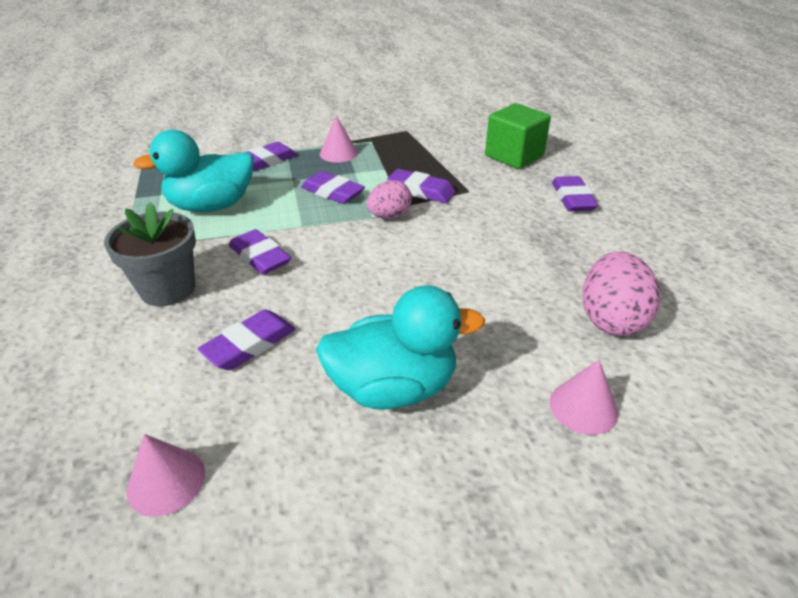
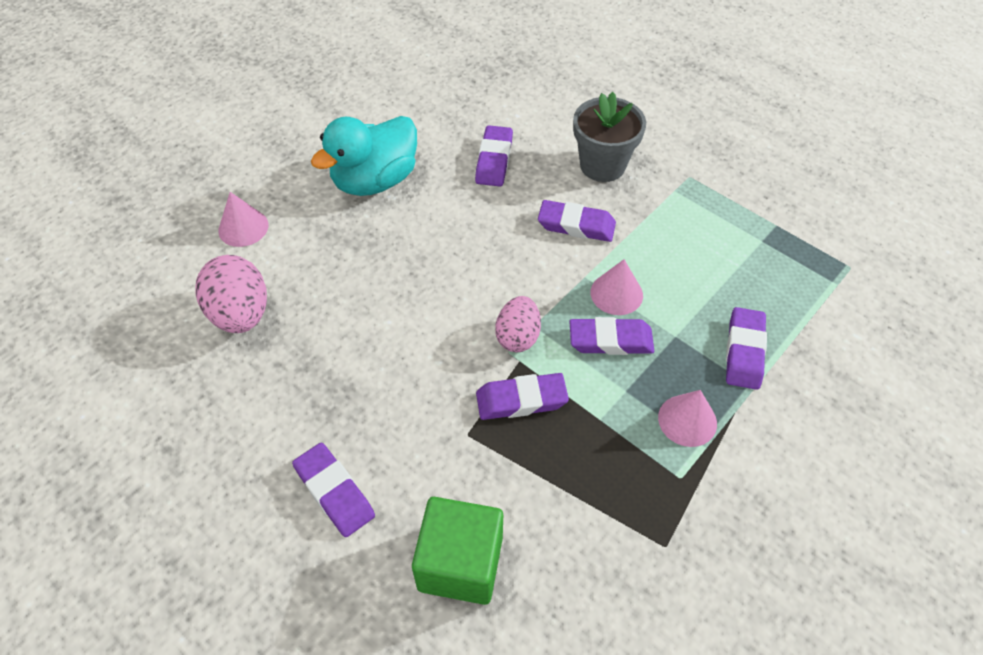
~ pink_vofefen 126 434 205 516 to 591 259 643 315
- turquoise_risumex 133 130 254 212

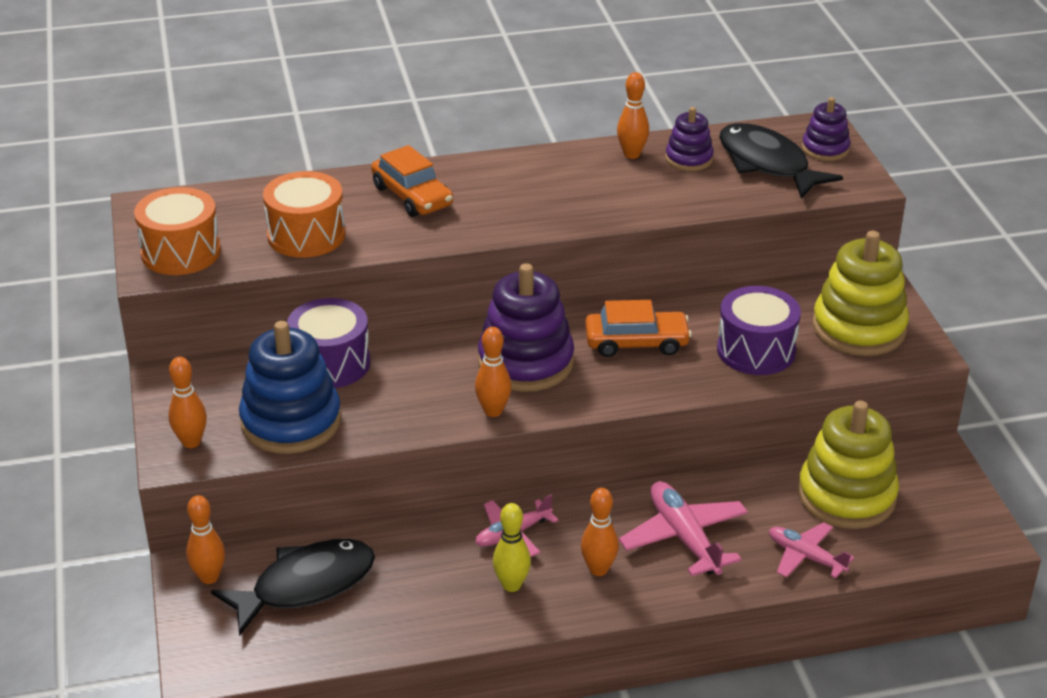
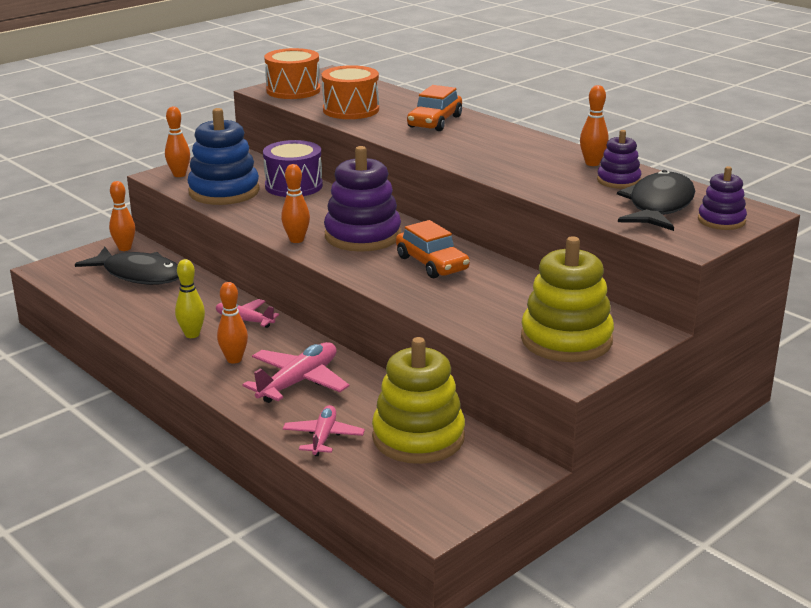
- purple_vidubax 717 286 801 375

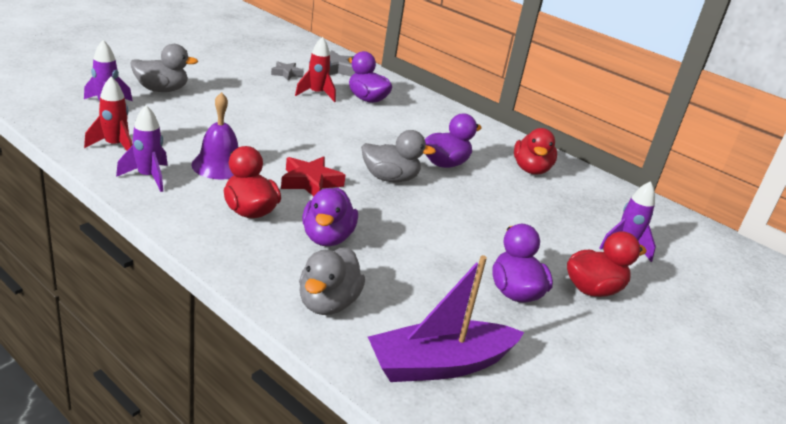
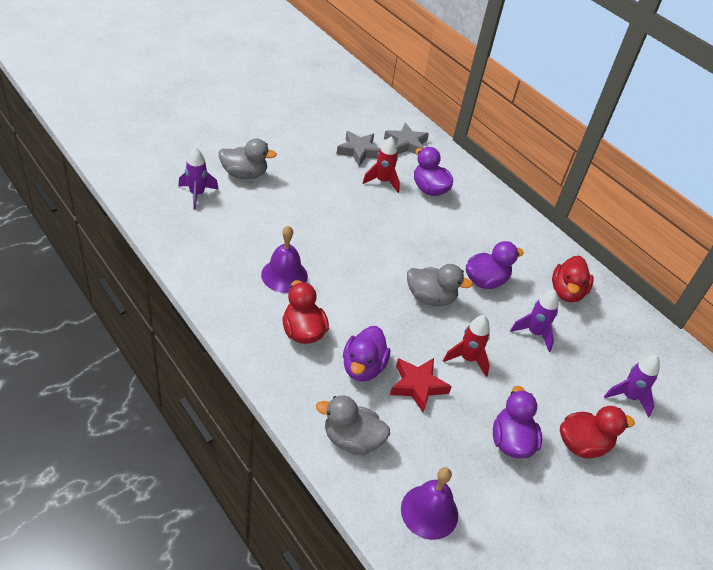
~ grey_risumex 299 247 365 315 = 316 395 390 455 75 degrees clockwise
~ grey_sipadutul 271 61 304 80 = 337 131 381 166 x1.53
~ red_sipadutul 281 156 346 196 to 390 358 452 412
~ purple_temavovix 368 255 524 382 to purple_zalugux 401 467 458 540
~ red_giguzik 84 76 133 151 to 443 315 490 377
~ purple_giguzik 116 105 168 192 to 510 290 559 352

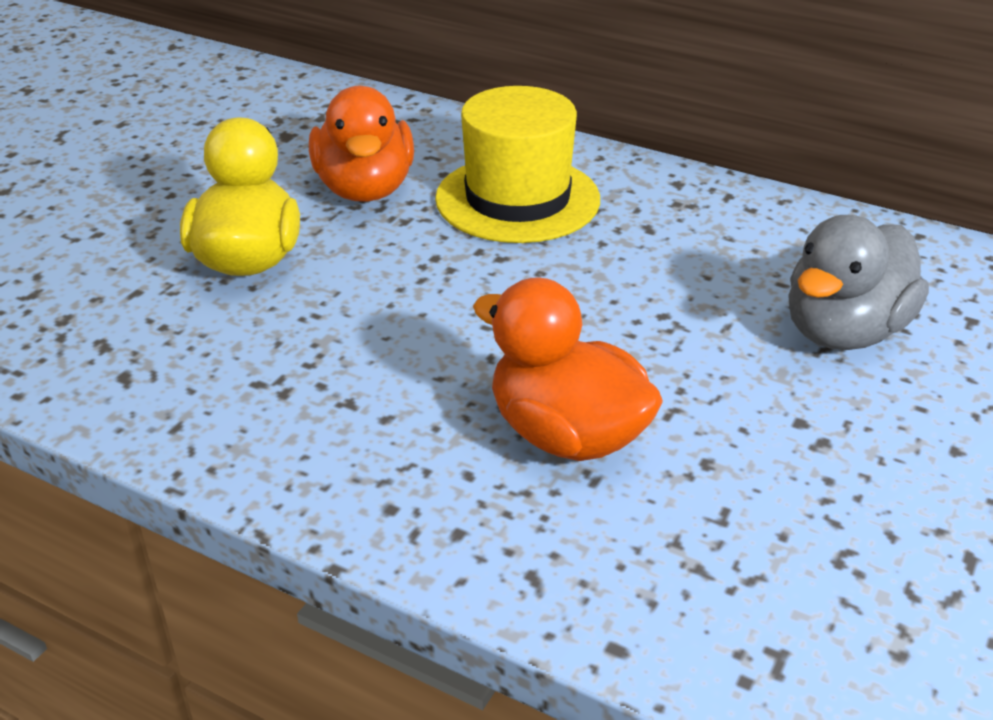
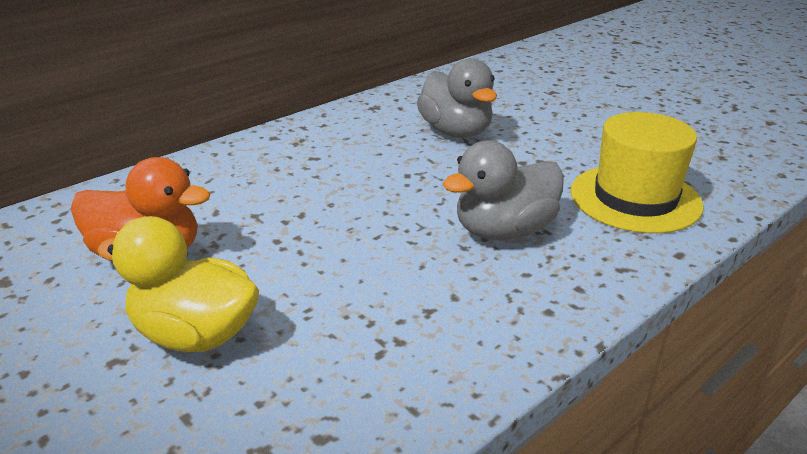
~ orange_risumex 473 277 663 461 to grey_risumex 443 141 564 240
~ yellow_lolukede 435 86 600 243 to 571 112 704 233

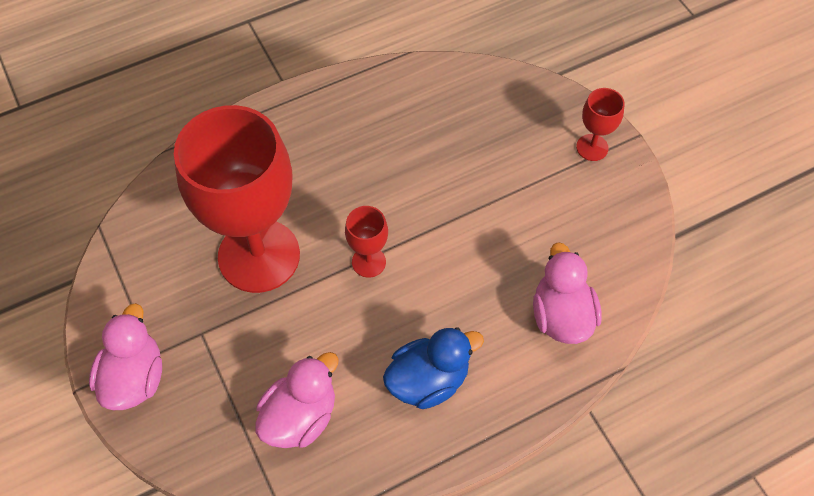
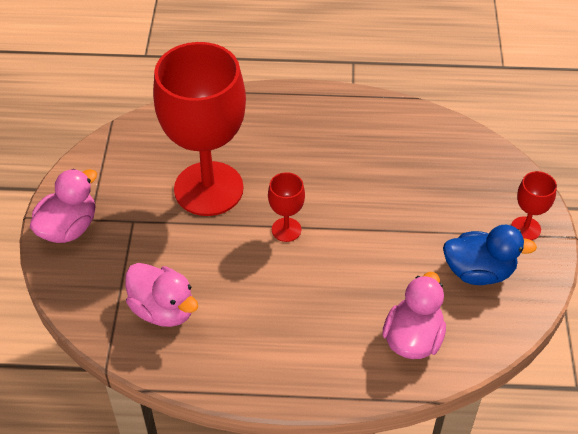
~ pink_risumex 255 352 339 448 = 125 263 198 327 60 degrees clockwise
~ blue_risumex 383 327 484 409 to 443 225 537 285

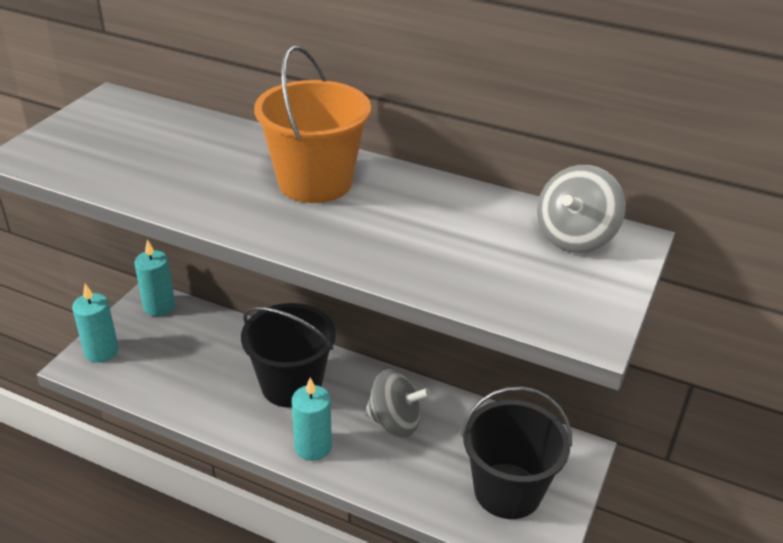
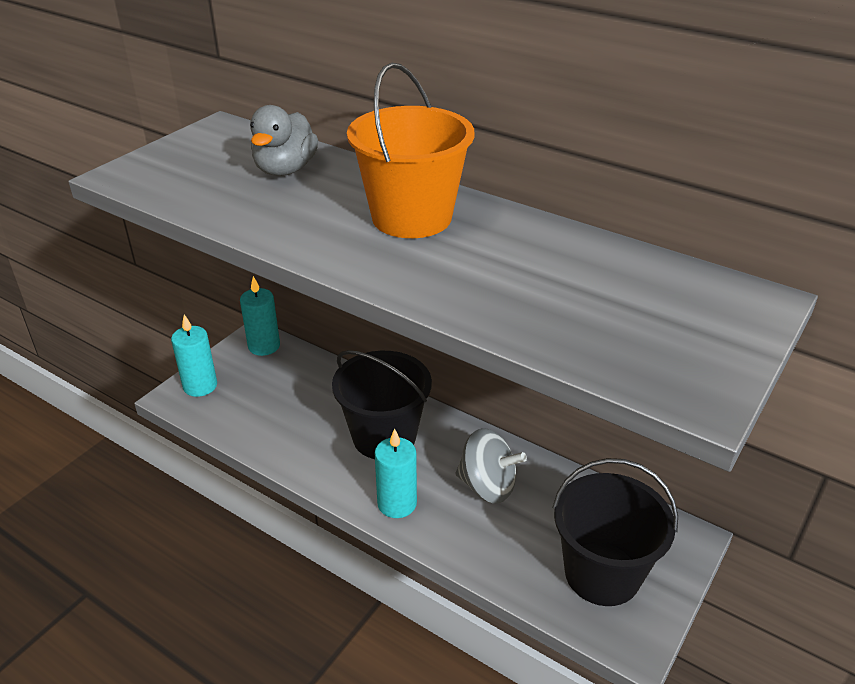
+ grey_risumex 250 105 318 176
- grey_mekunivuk 537 165 626 253

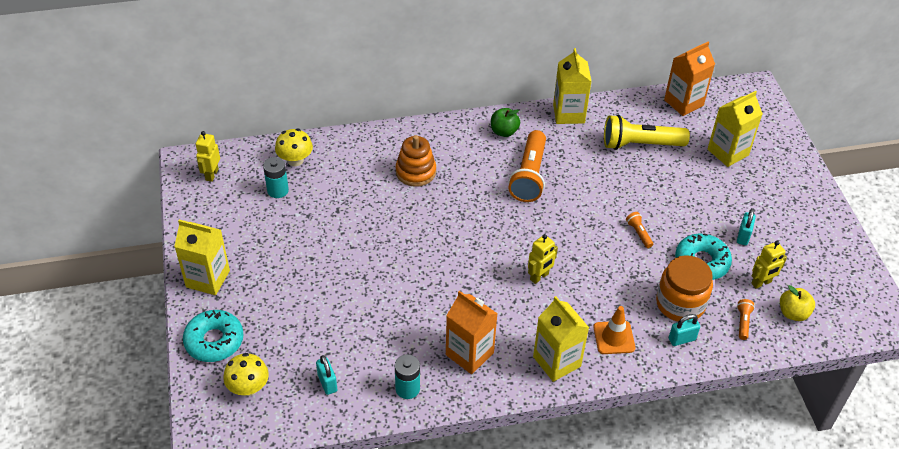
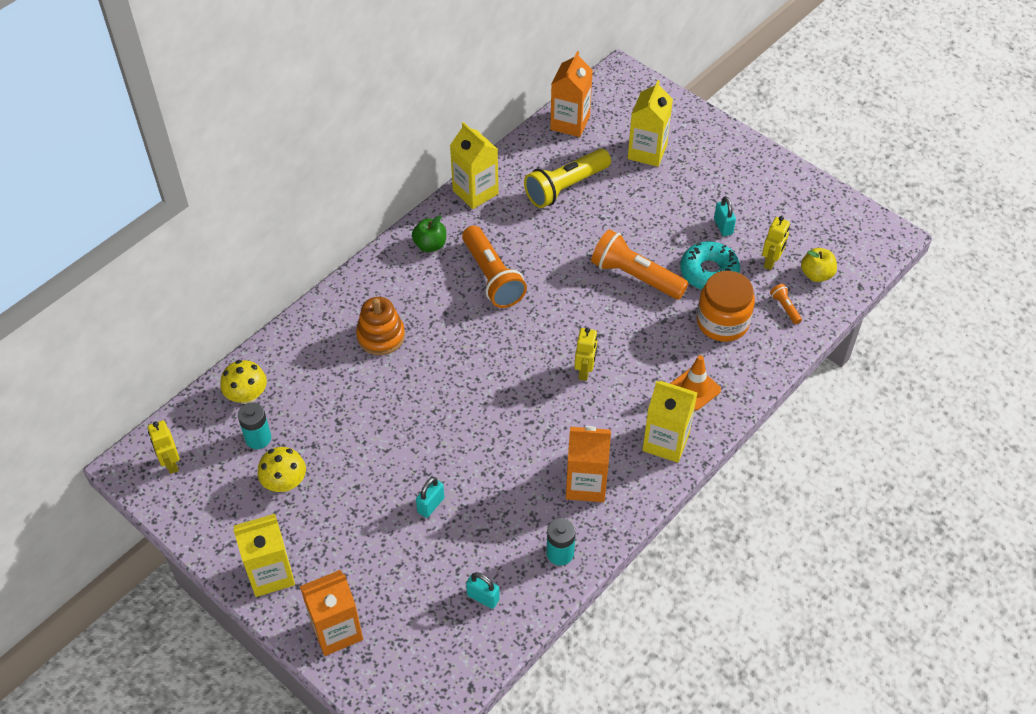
~ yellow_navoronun 224 353 269 396 to 258 447 306 492
~ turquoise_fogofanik 183 310 244 362 to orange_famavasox 300 570 363 656
~ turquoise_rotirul 669 314 700 346 to 416 477 444 518
~ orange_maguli 626 212 653 248 = 591 229 689 299 x2.30

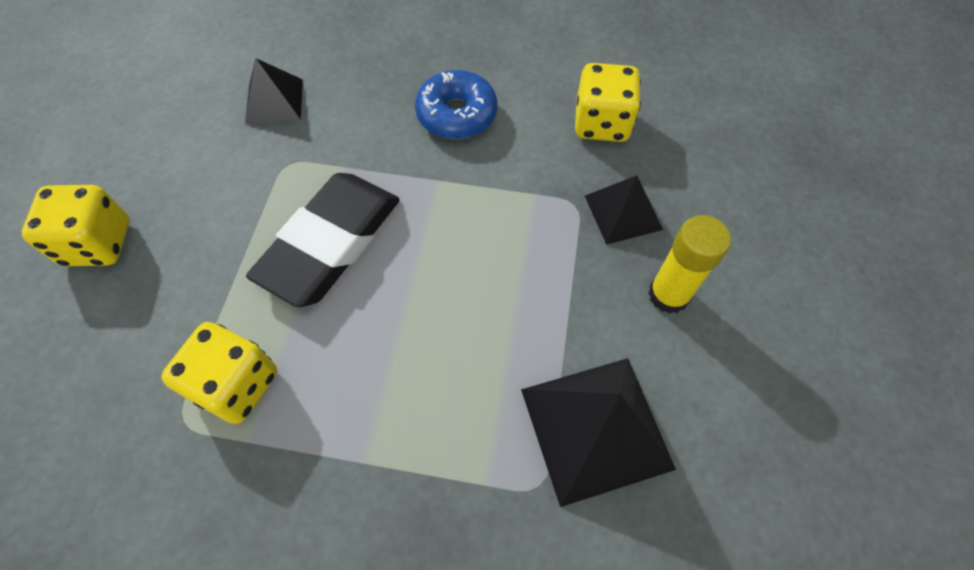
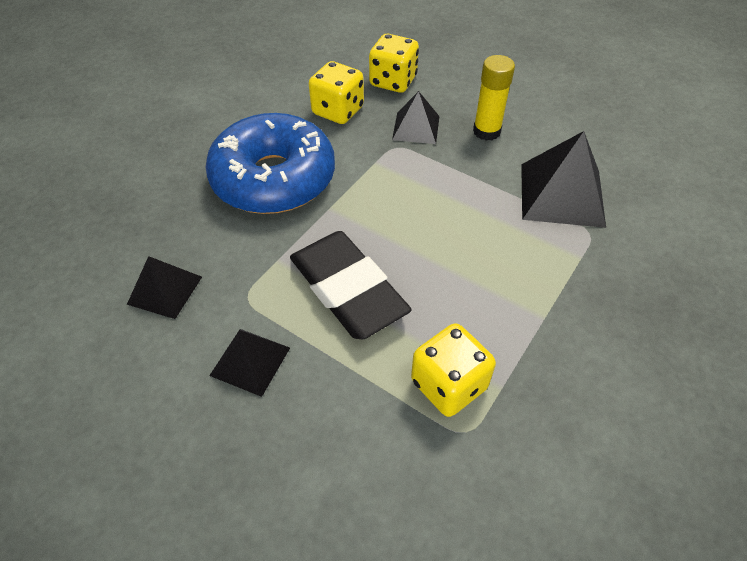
~ blue_fogofanik 415 70 497 139 = 205 113 335 214 x1.81
+ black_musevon 209 329 290 397
~ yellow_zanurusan 22 185 129 266 to 369 34 419 93

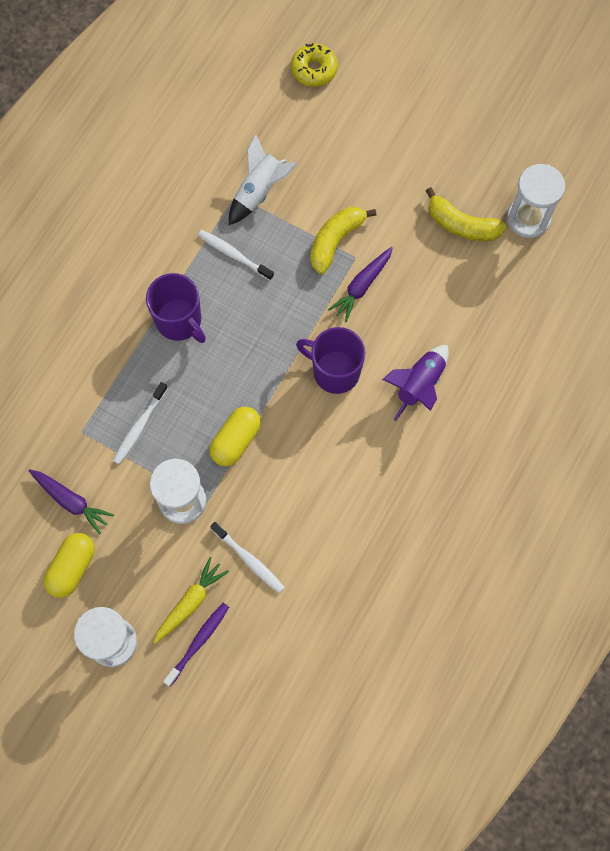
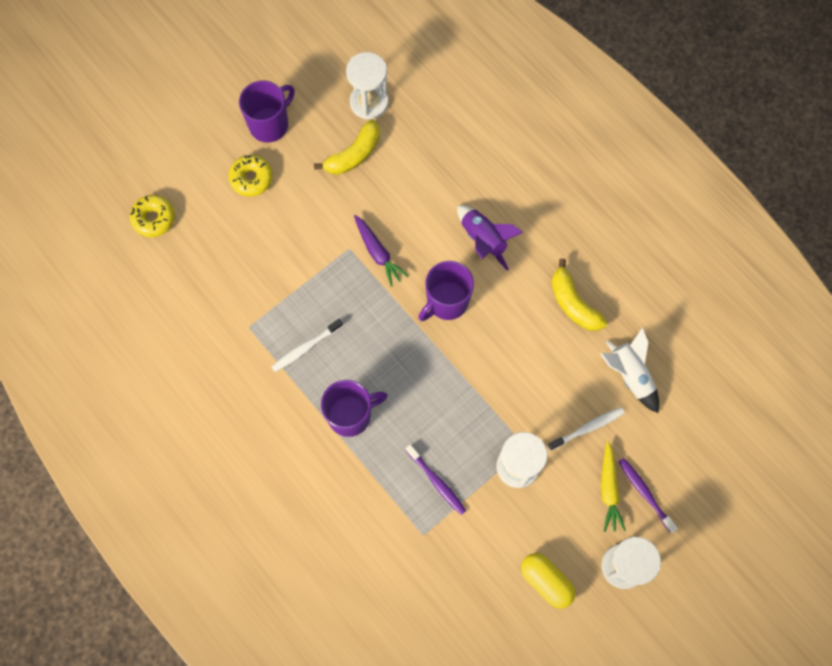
+ yellow_fogofanik 228 155 273 197
+ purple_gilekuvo 239 81 295 142
~ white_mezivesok 113 382 168 464 to purple_mezivesok 406 444 467 515
~ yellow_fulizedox 310 207 377 274 to 551 258 607 331
~ white_giguzik 229 134 298 225 to 600 327 659 413
~ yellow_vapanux 153 557 229 644 = 601 441 626 532 150 degrees counterclockwise
- purple_vapanux 29 469 114 535
- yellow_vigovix 209 407 261 466

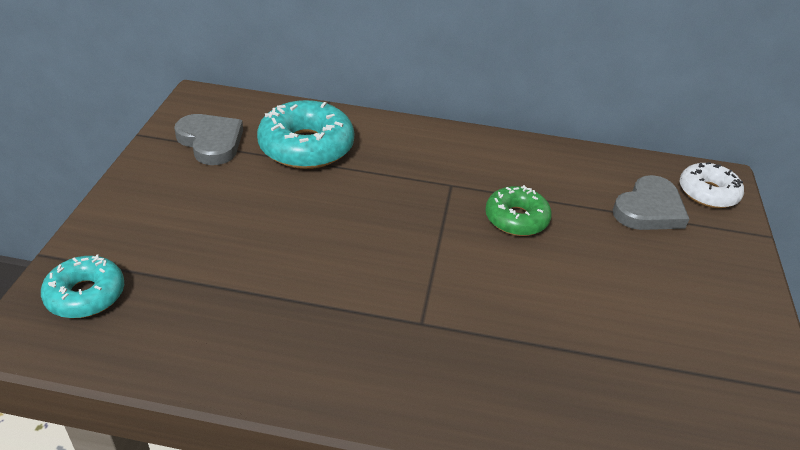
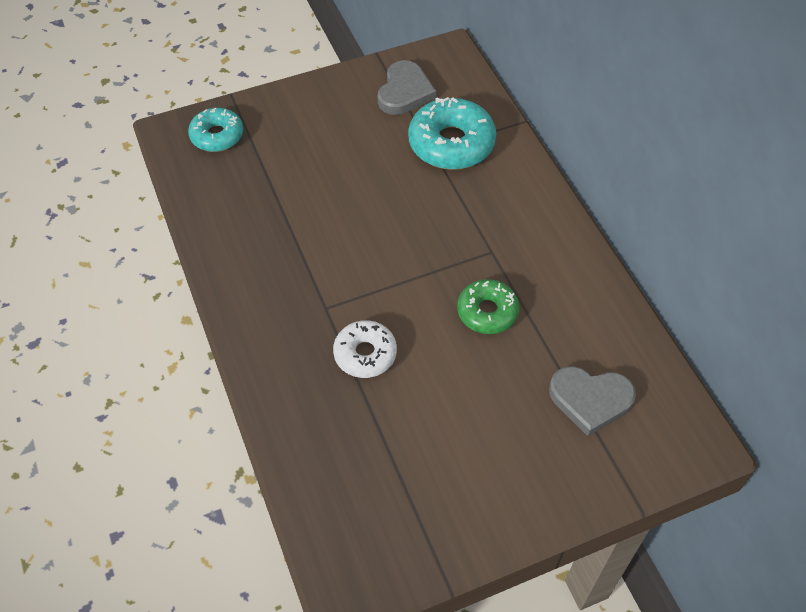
~ white_fogofanik 679 162 744 208 to 333 320 397 378

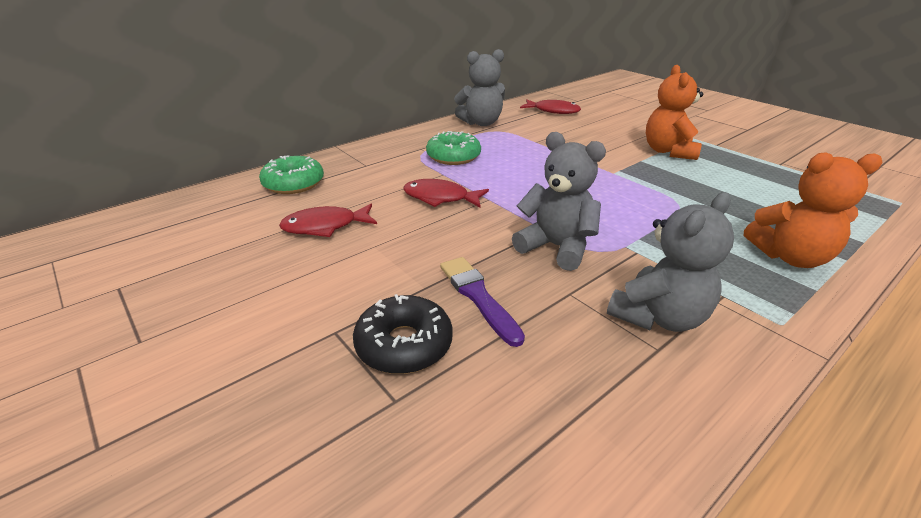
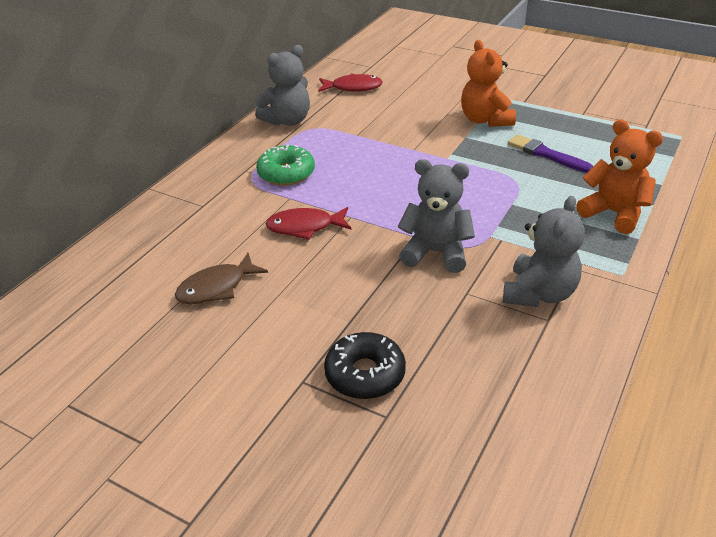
~ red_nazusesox 279 204 377 237 to brown_nazusesox 175 253 268 304
~ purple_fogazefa 440 257 525 347 to 508 134 593 173
~ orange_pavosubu 744 152 882 268 = 576 120 663 234 120 degrees counterclockwise
- green_fogofanik 259 156 324 194

